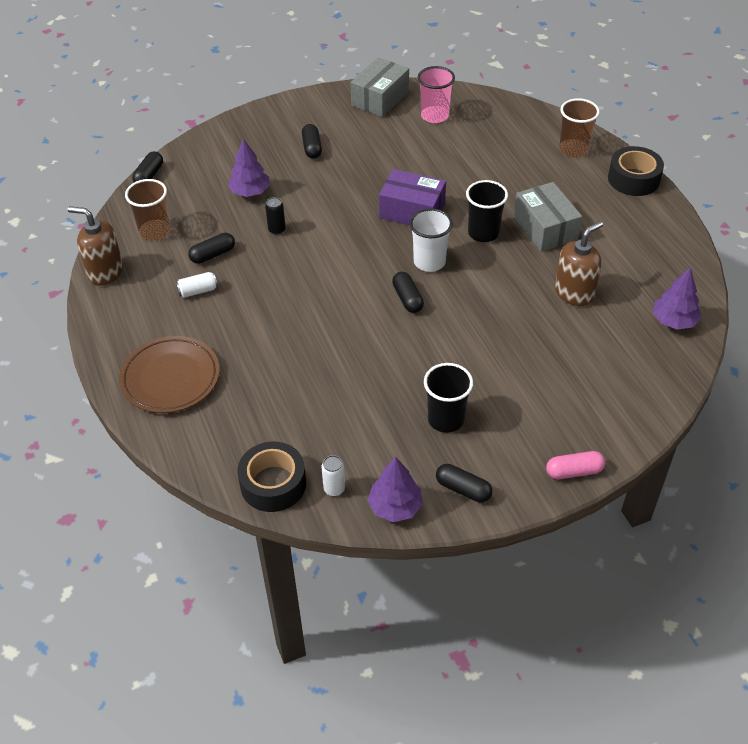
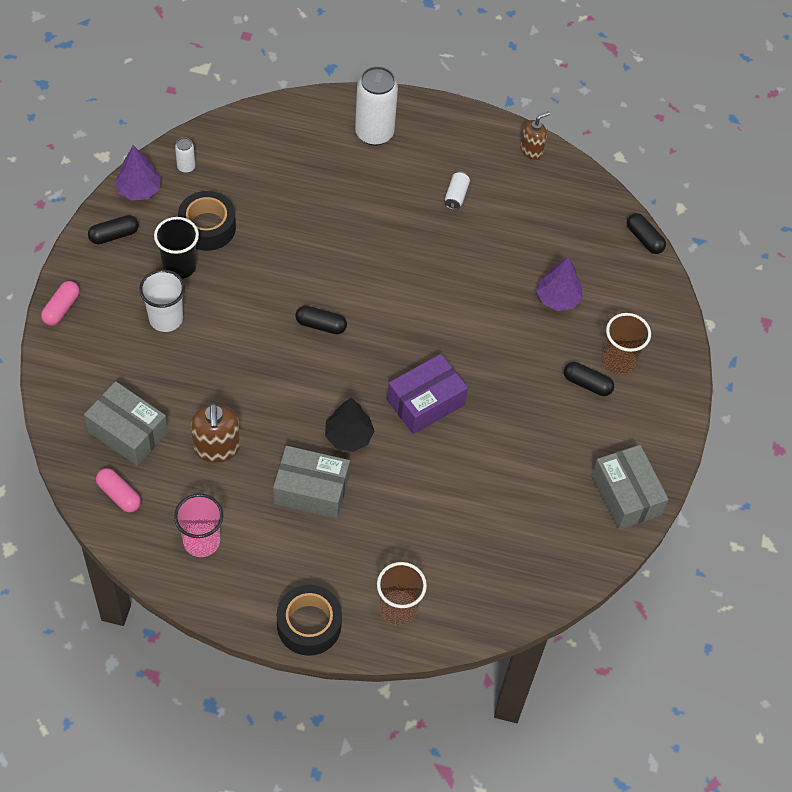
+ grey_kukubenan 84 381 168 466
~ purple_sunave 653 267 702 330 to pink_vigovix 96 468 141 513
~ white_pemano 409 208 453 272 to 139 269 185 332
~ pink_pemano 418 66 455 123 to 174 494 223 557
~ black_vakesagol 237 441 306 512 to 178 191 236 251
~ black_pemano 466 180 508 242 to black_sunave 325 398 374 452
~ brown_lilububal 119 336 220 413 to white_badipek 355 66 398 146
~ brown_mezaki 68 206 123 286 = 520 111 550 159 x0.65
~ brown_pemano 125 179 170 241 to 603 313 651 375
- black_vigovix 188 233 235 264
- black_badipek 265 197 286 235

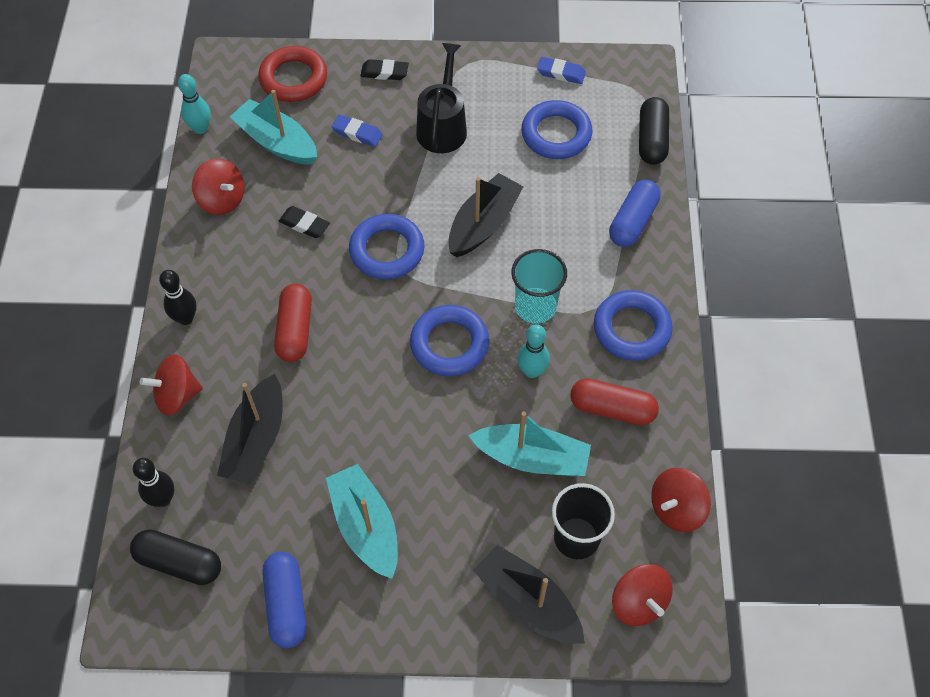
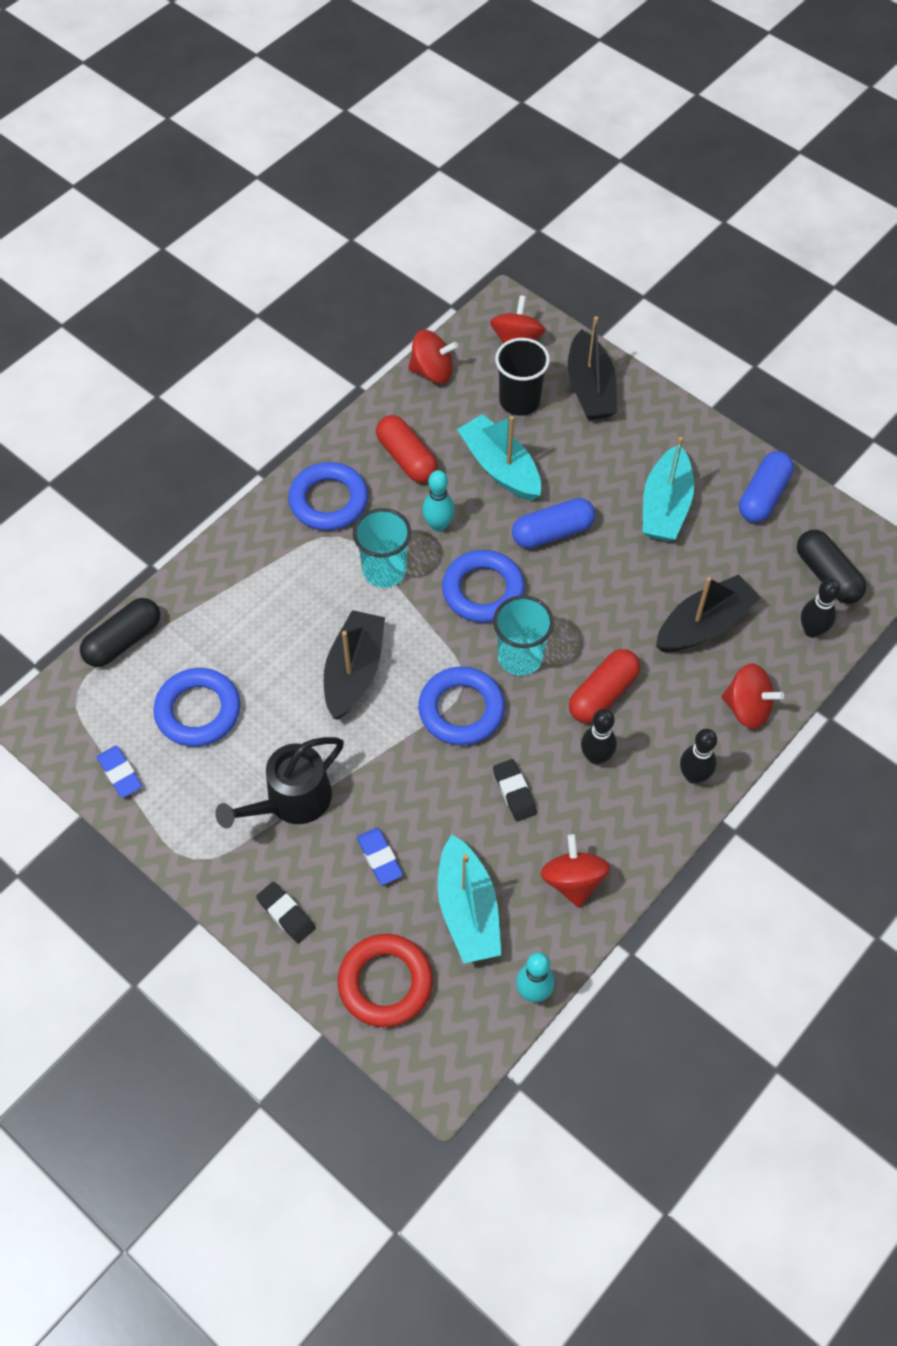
~ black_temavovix 448 173 524 257 = 324 610 385 719 120 degrees clockwise
+ turquoise_pemano 493 595 554 676
~ blue_vigovix 609 180 661 247 to 512 498 595 548
+ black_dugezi 581 709 617 765

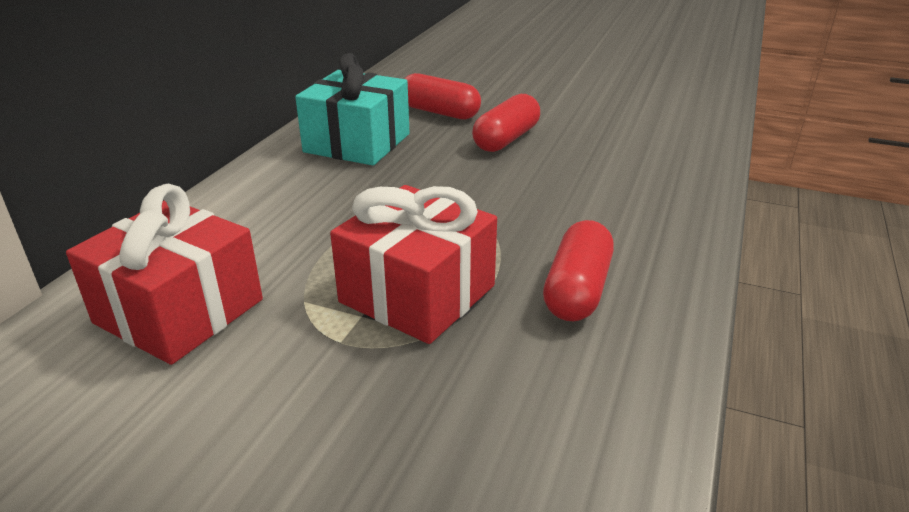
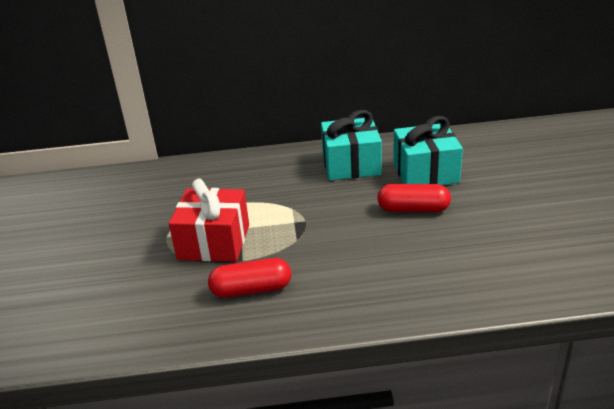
~ red_vigovix 404 73 481 120 to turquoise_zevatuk 393 116 463 185
- red_zevatuk 66 184 263 365

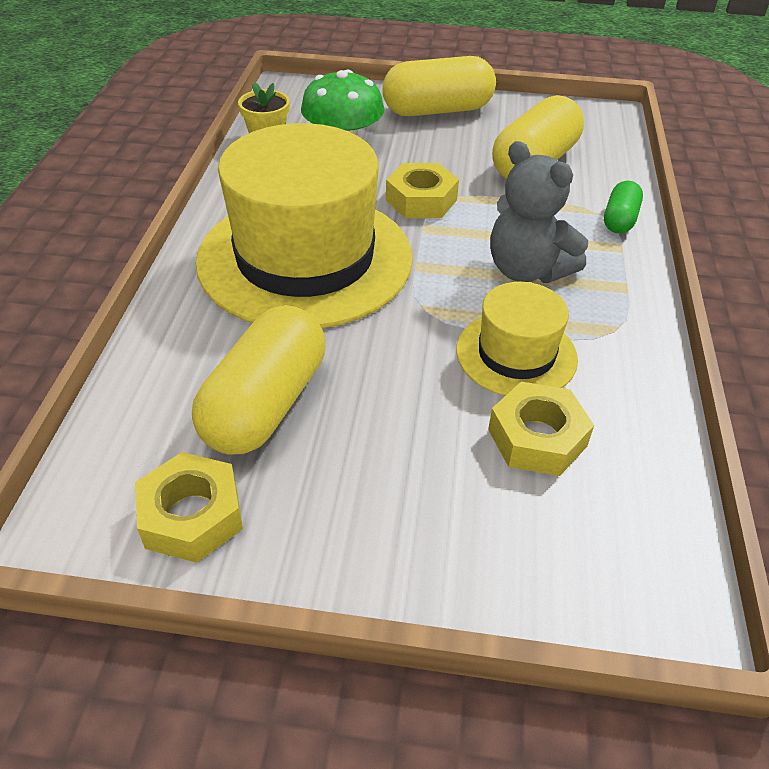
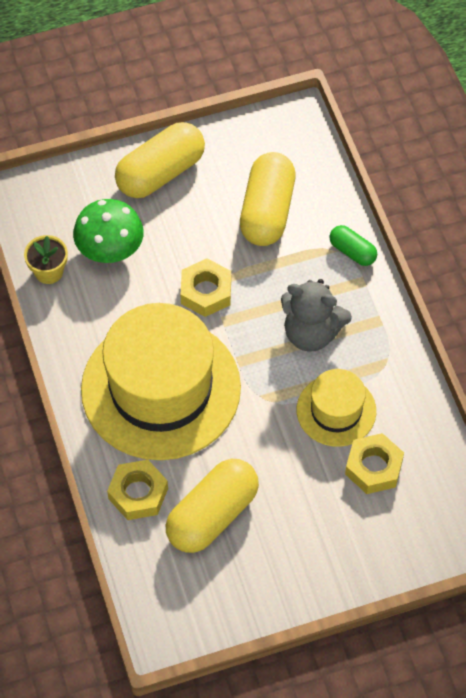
~ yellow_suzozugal 135 452 243 563 to 107 460 168 520
~ yellow_vigovix 192 305 325 454 = 166 459 259 553 45 degrees clockwise
~ green_vigovix 604 181 643 234 = 329 225 377 266 45 degrees counterclockwise

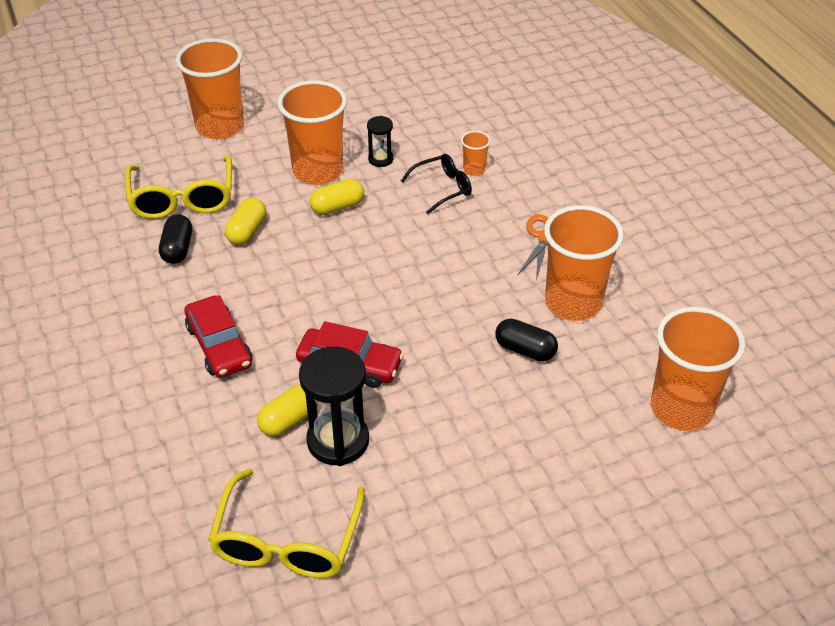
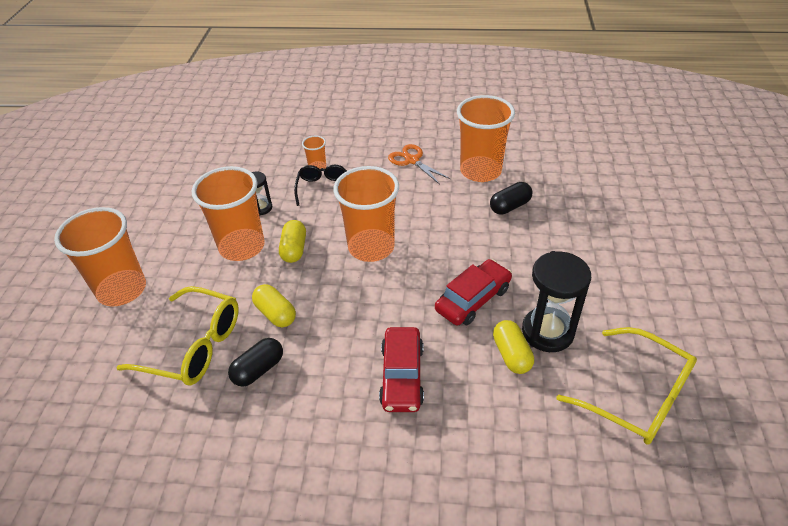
~ black_vigovix 159 214 192 264 = 228 338 283 387 75 degrees counterclockwise
~ orange_pemano 651 307 745 431 to 333 166 399 262
~ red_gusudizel 184 295 252 378 = 379 327 424 412 90 degrees clockwise

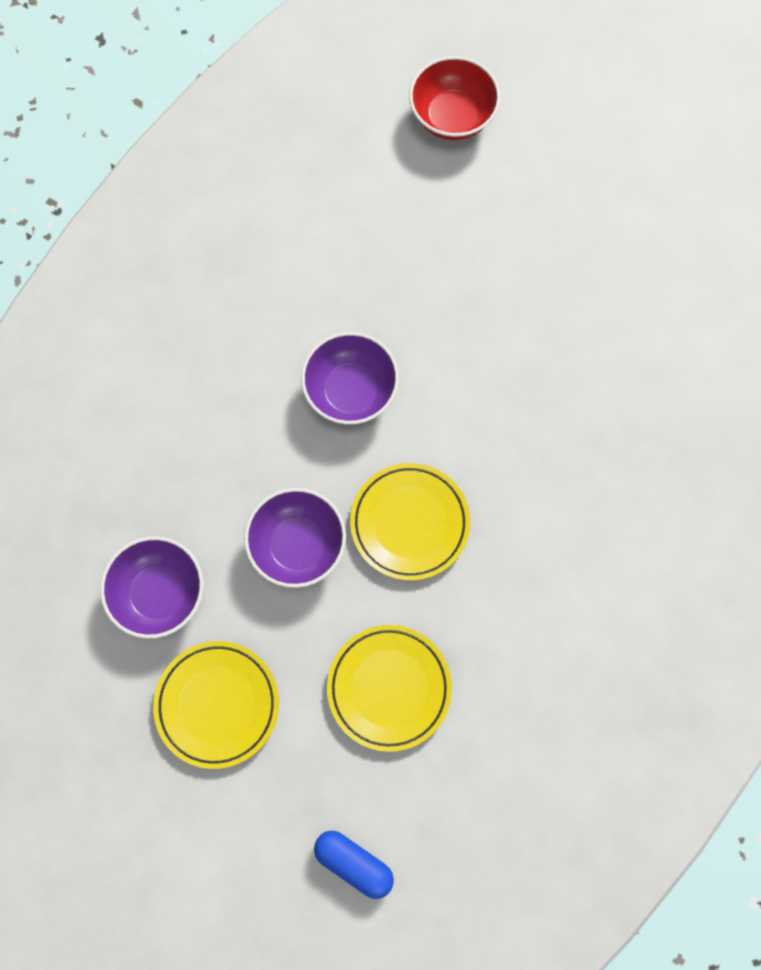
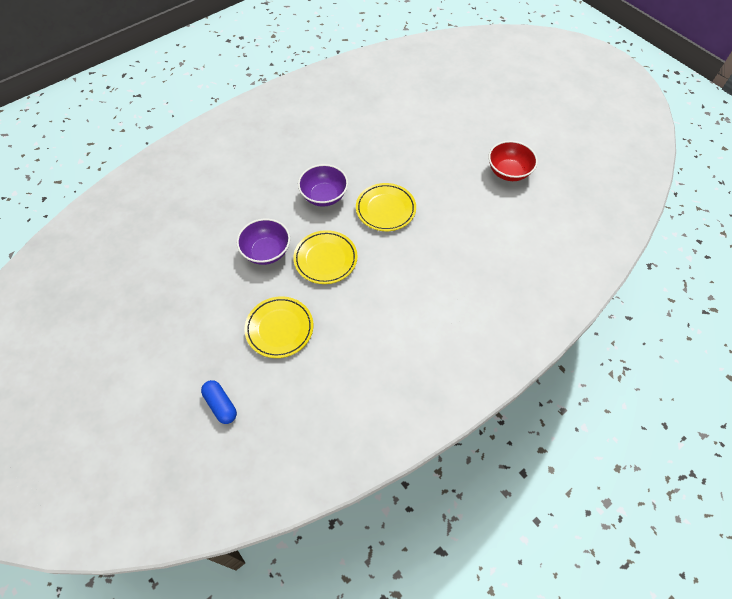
~ yellow_lilububal 153 641 279 769 to 356 183 416 231
~ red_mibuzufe 409 56 501 140 to 488 141 538 181
- purple_mibuzufe 100 536 203 639

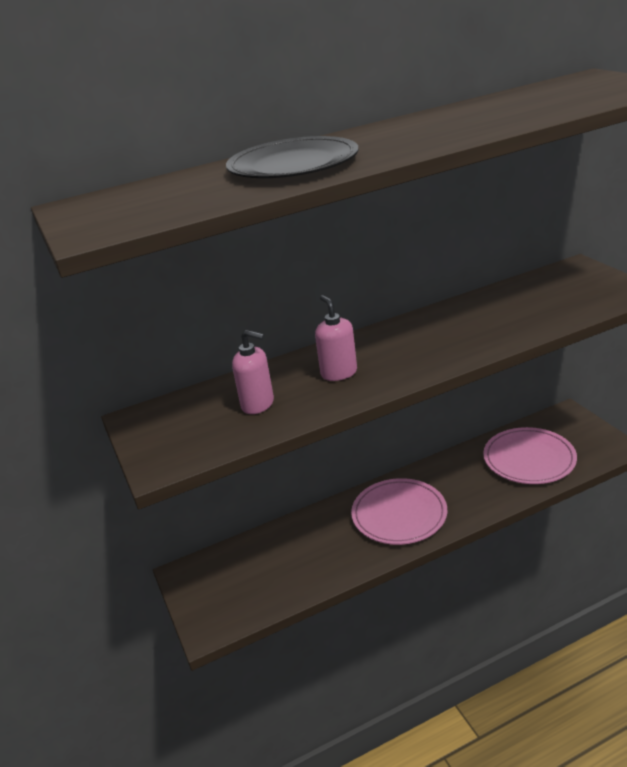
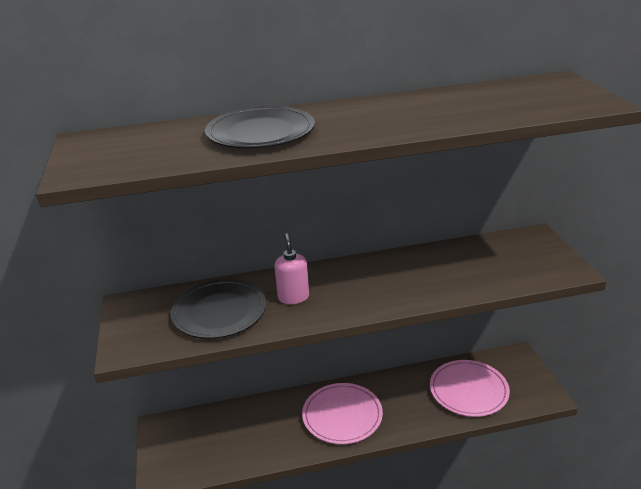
~ pink_mezaki 232 330 274 414 to black_lilububal 171 279 266 339

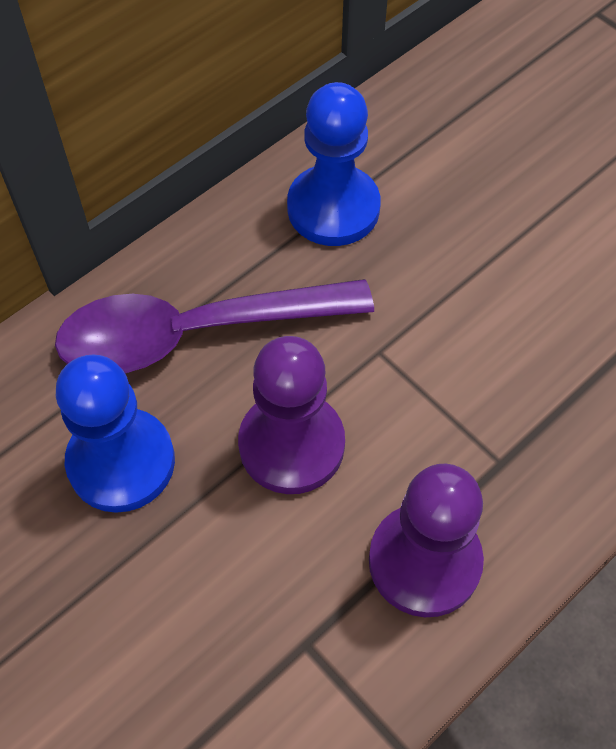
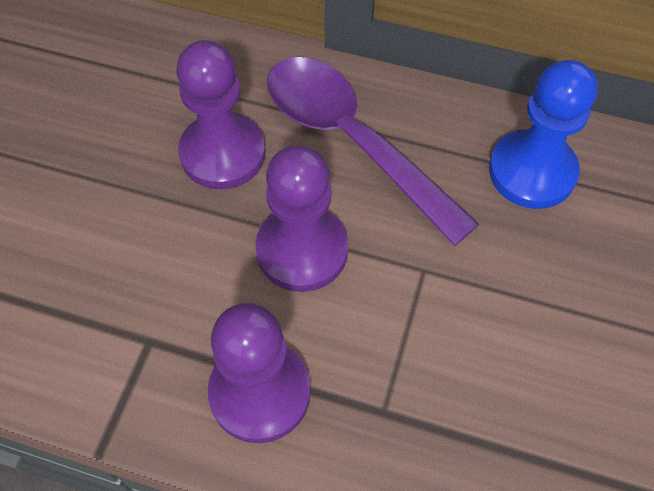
~ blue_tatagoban 56 354 175 513 to purple_tatagoban 176 40 266 189

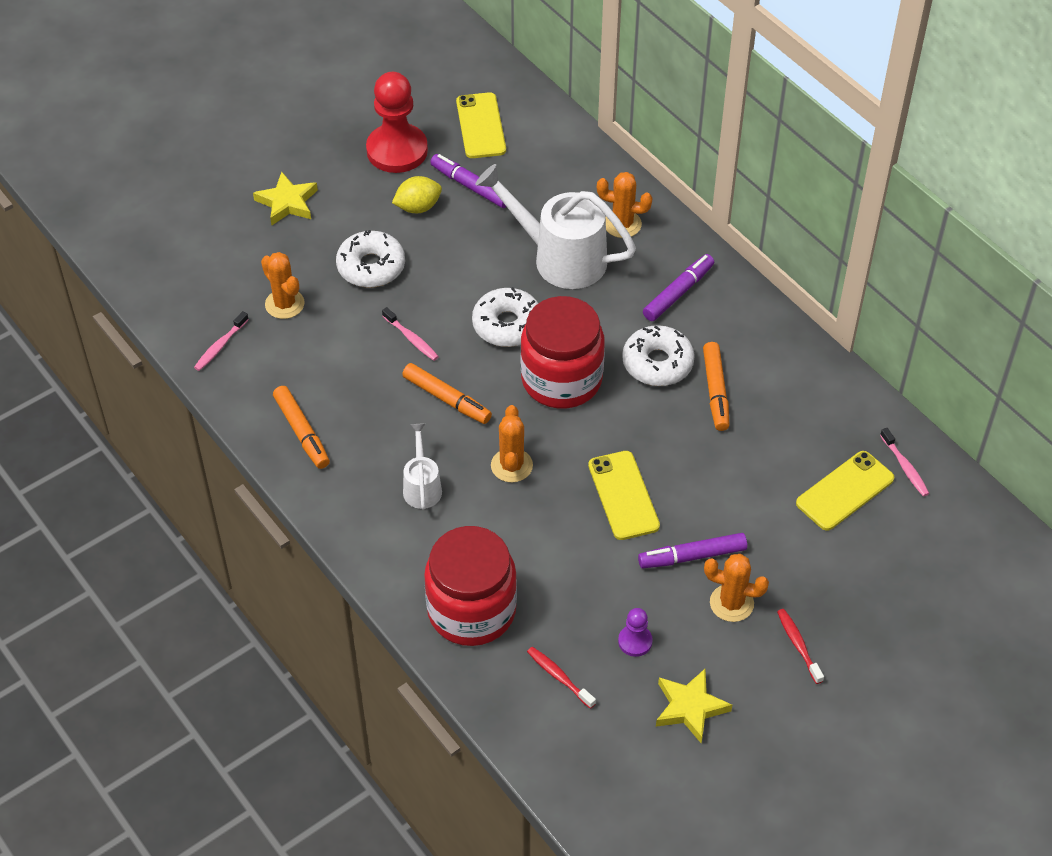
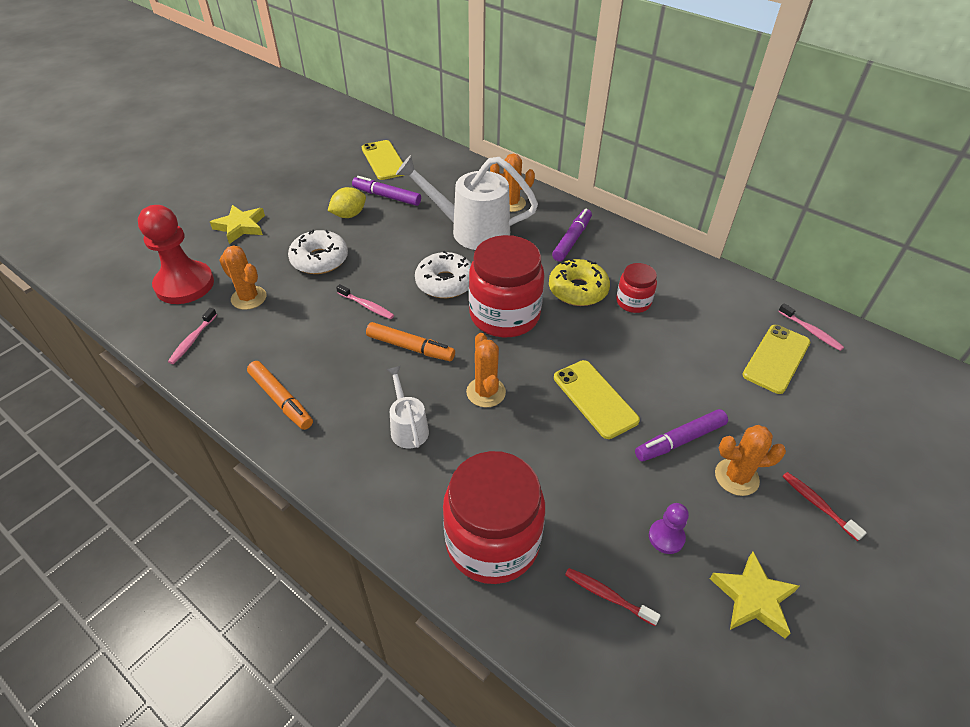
~ red_tatagoban 366 72 428 173 to 138 205 214 304
~ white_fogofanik 622 325 695 386 to yellow_fogofanik 549 259 610 306
~ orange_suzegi 703 342 730 431 to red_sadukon 616 263 657 313

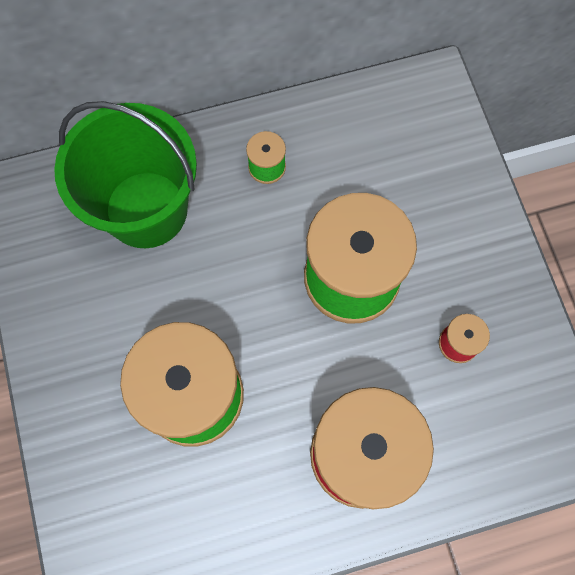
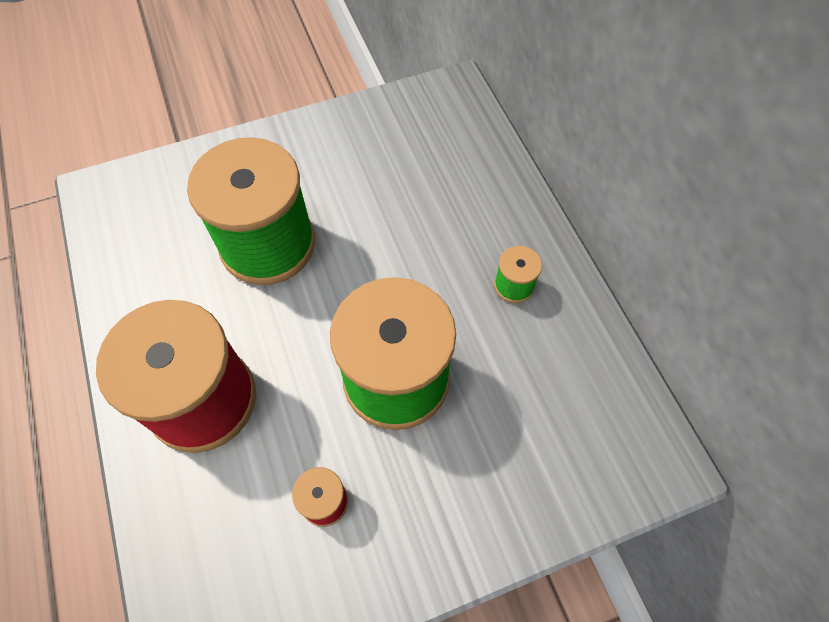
- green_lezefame 54 101 197 248

